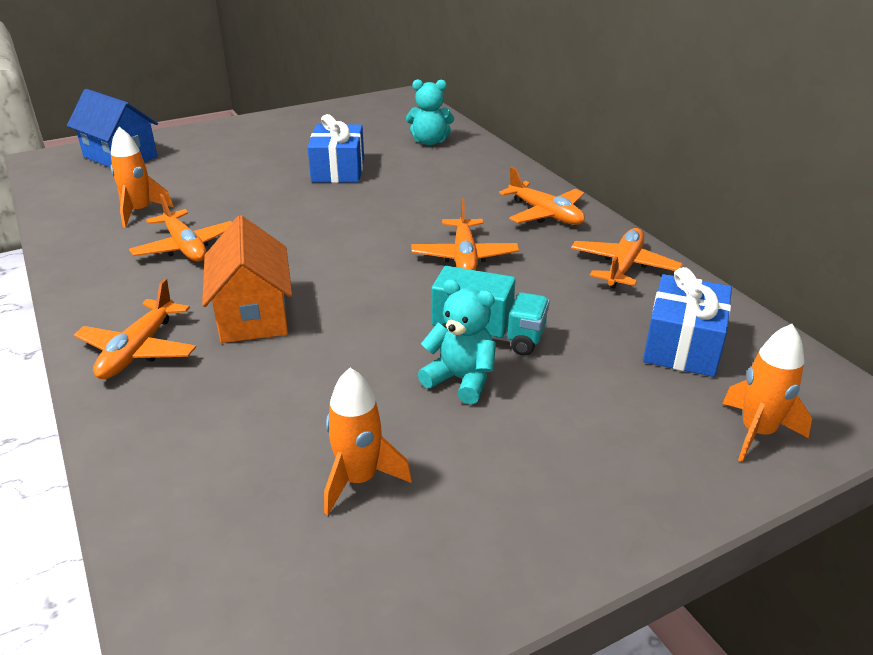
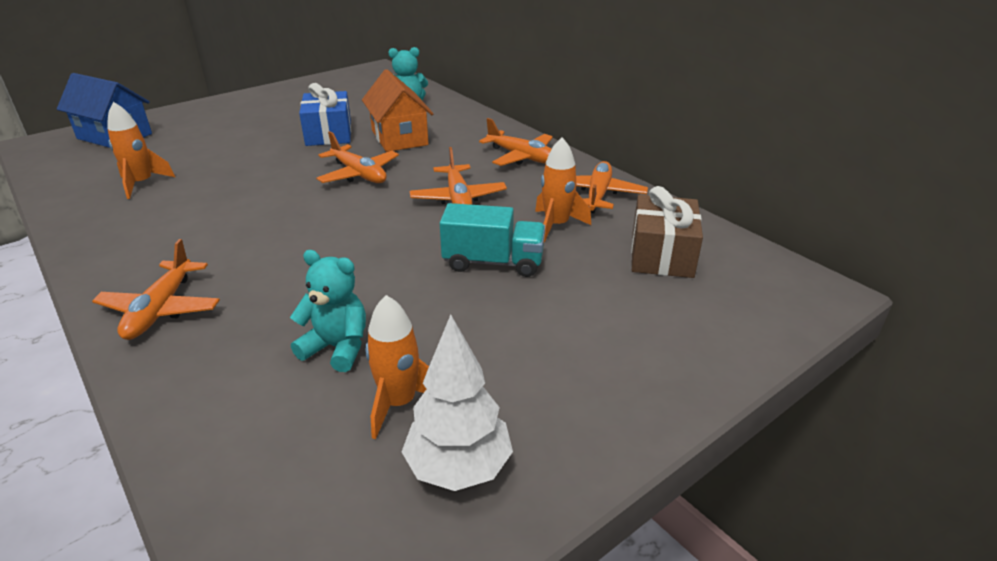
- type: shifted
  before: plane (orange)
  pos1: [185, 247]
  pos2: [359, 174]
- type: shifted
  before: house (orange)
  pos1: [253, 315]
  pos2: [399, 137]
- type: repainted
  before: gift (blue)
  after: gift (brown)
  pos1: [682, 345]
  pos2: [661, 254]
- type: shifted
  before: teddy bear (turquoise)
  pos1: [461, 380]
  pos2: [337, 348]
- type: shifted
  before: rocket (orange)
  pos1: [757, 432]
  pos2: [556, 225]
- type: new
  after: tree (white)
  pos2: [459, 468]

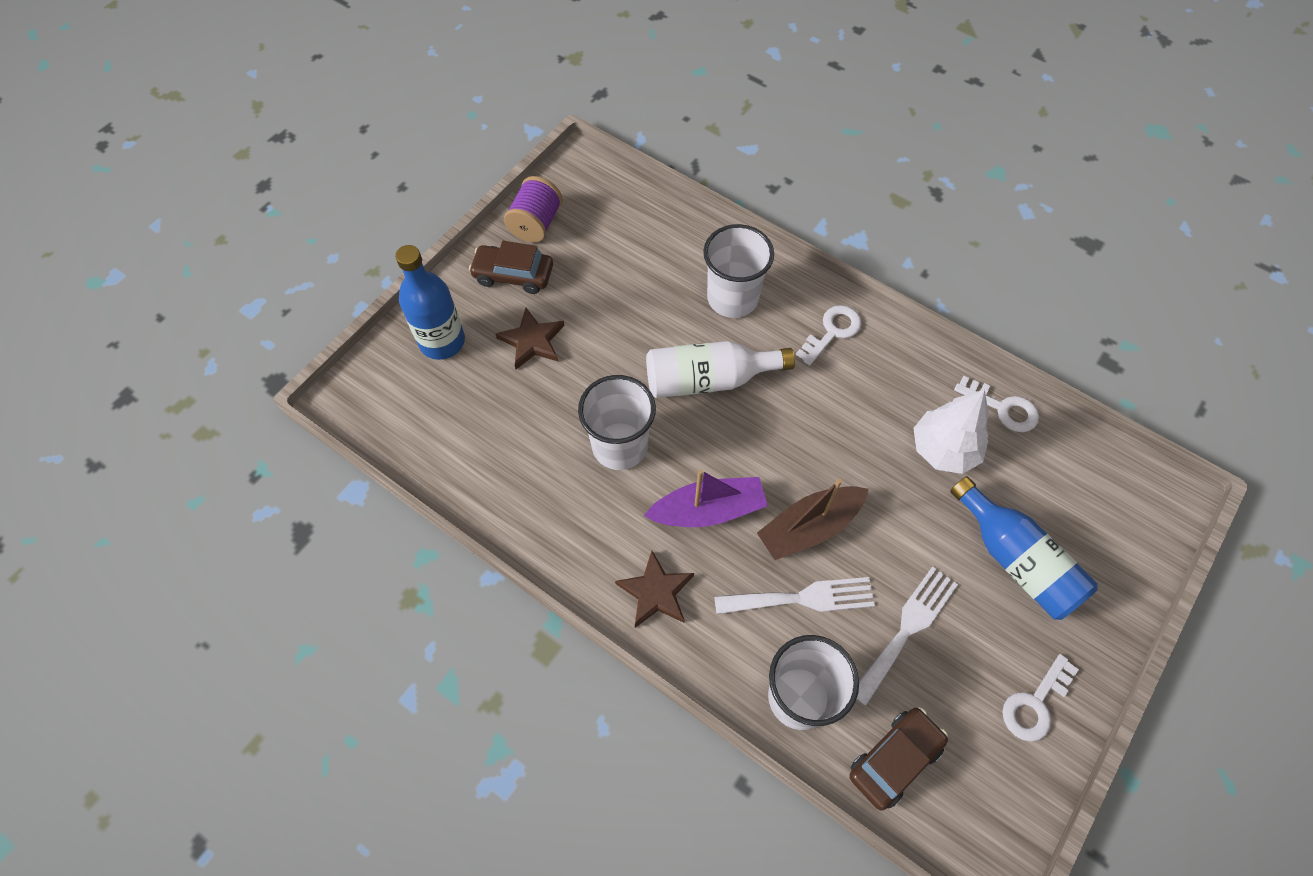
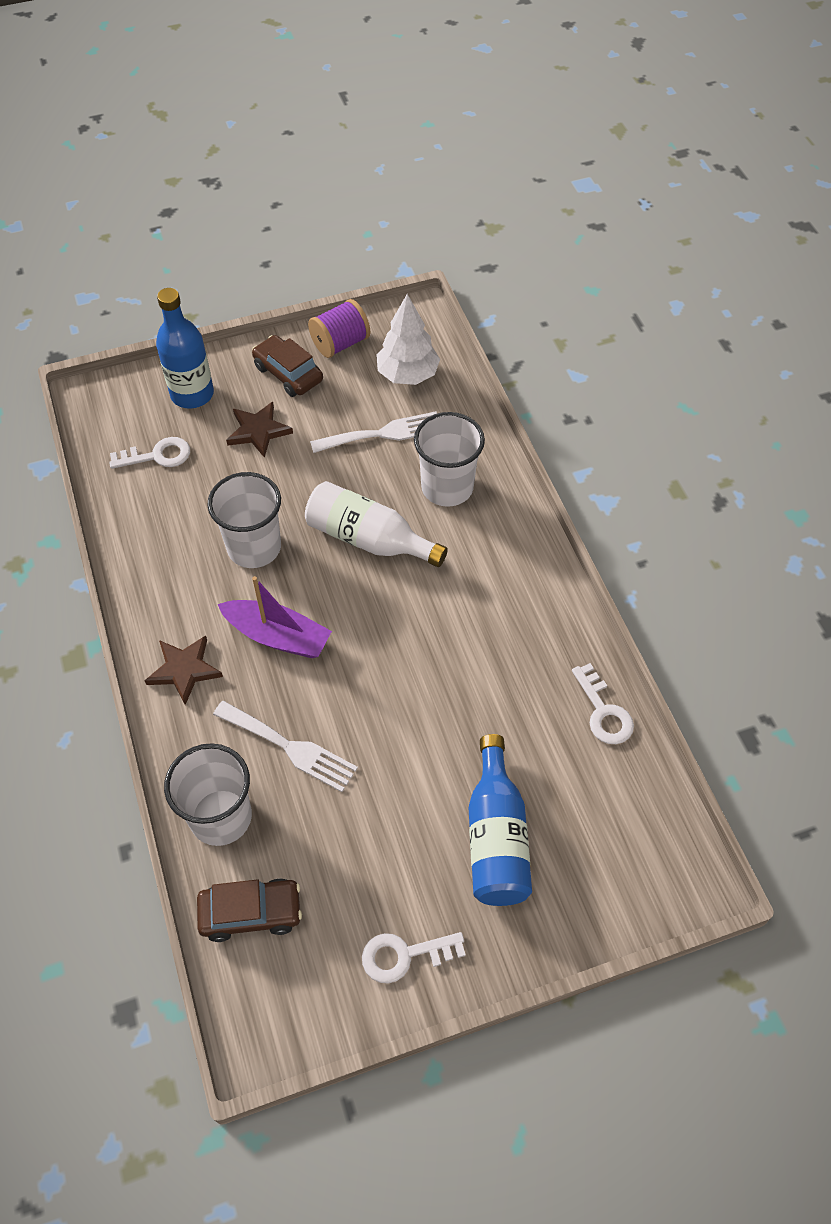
- type: shifted
  before: key (white)
  pos1: [832, 332]
  pos2: [157, 456]
- type: shifted
  before: tree (white)
  pos1: [943, 449]
  pos2: [407, 375]
- type: gone
  before: boat (brown)
  pos1: [809, 527]
- type: shifted
  before: fork (white)
  pos1: [906, 629]
  pos2: [383, 433]

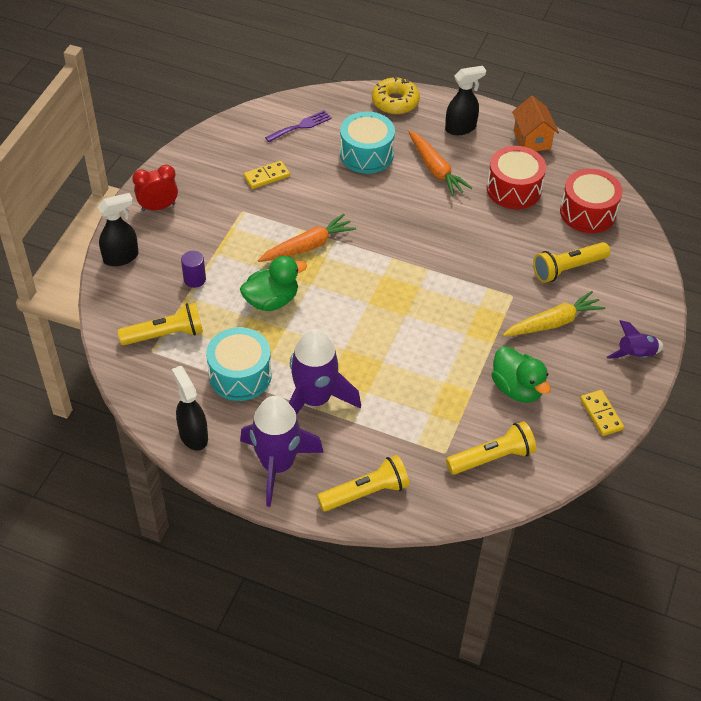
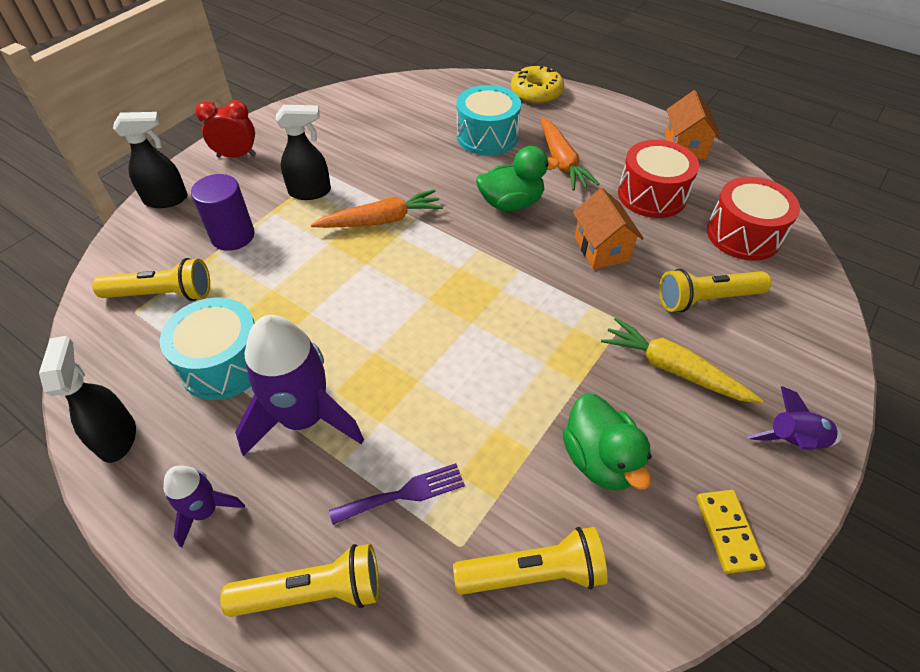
- type: shifted
  before: spray bottle (black)
  pos1: [461, 128]
  pos2: [310, 192]
- type: shifted
  before: fork (purple)
  pos1: [301, 126]
  pos2: [404, 494]
- type: gone
  before: domino (yellow)
  pos1: [266, 176]
- type: scaled
  before: cylinder (purple)
  pos1: [194, 279]
  pos2: [233, 236]
  scale: 1.58
- type: shifted
  before: duck (green)
  pos1: [271, 300]
  pos2: [511, 203]
- type: rotated
  before: carrot (yellow)
  pos1: [553, 323]
  pos2: [673, 369]
  turn: -135
- type: scaled
  before: rocket (purple)
  pos1: [277, 465]
  pos2: [205, 511]
  scale: 0.53
- type: new
  after: house (orange)
  pos2: [601, 249]

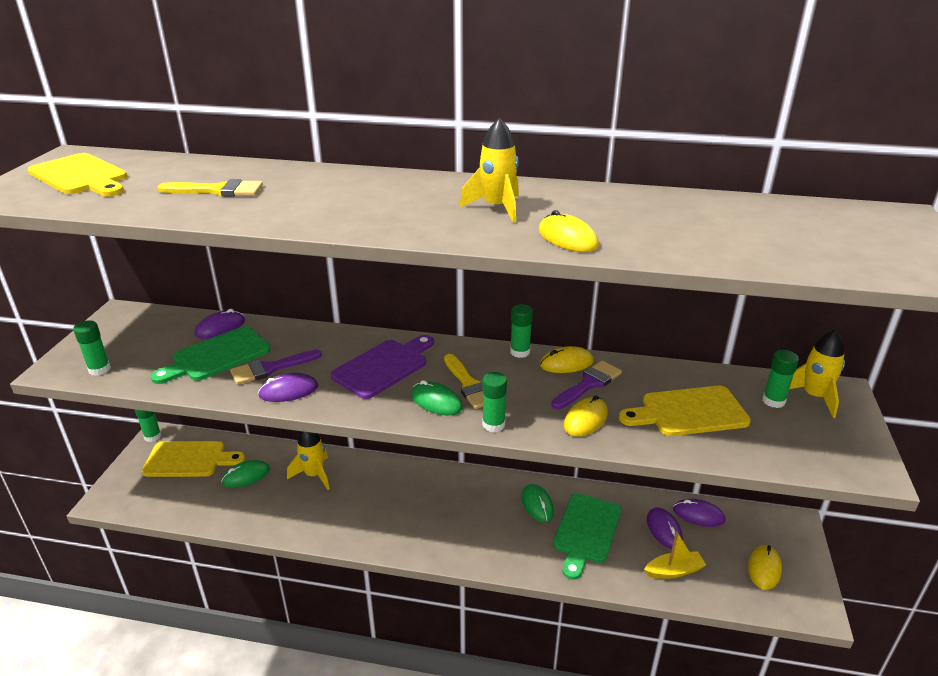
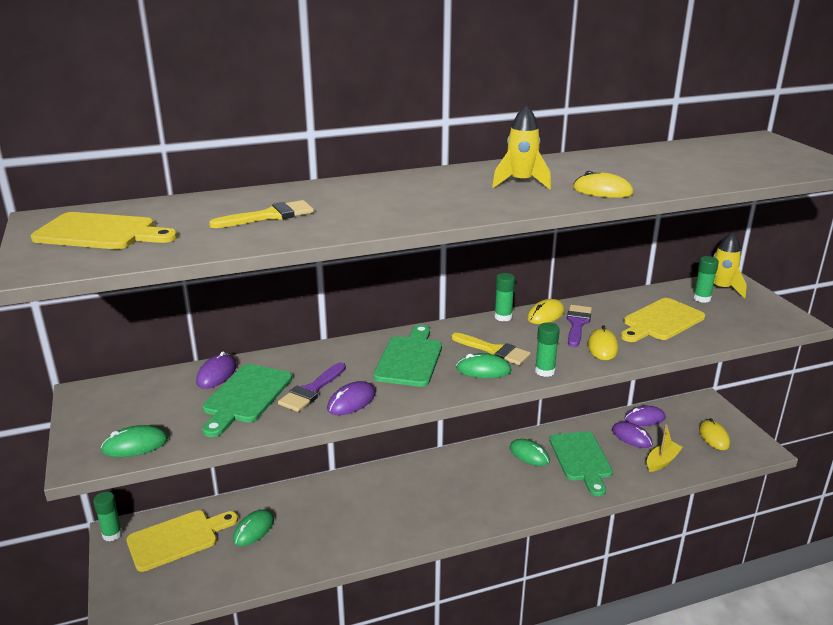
- type: swapped
  before: glue stick (green)
  after: mouse (green)
  pos1: [99, 369]
  pos2: [135, 445]
- type: repainted
  before: cutting board (purple)
  after: cutting board (green)
  pos1: [383, 367]
  pos2: [410, 359]
- type: gone
  before: rocket (yellow)
  pos1: [314, 474]

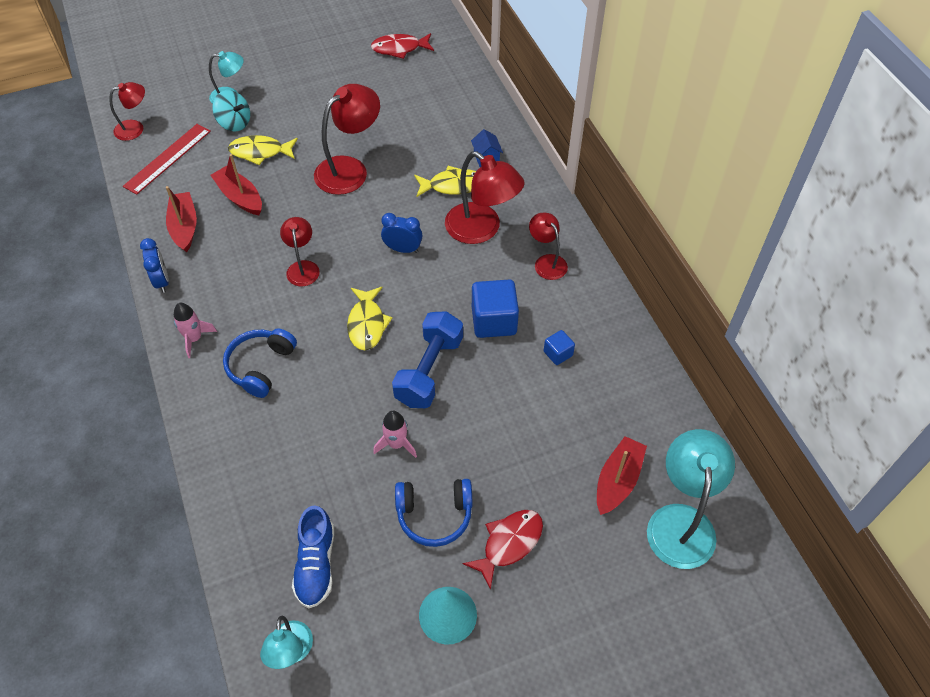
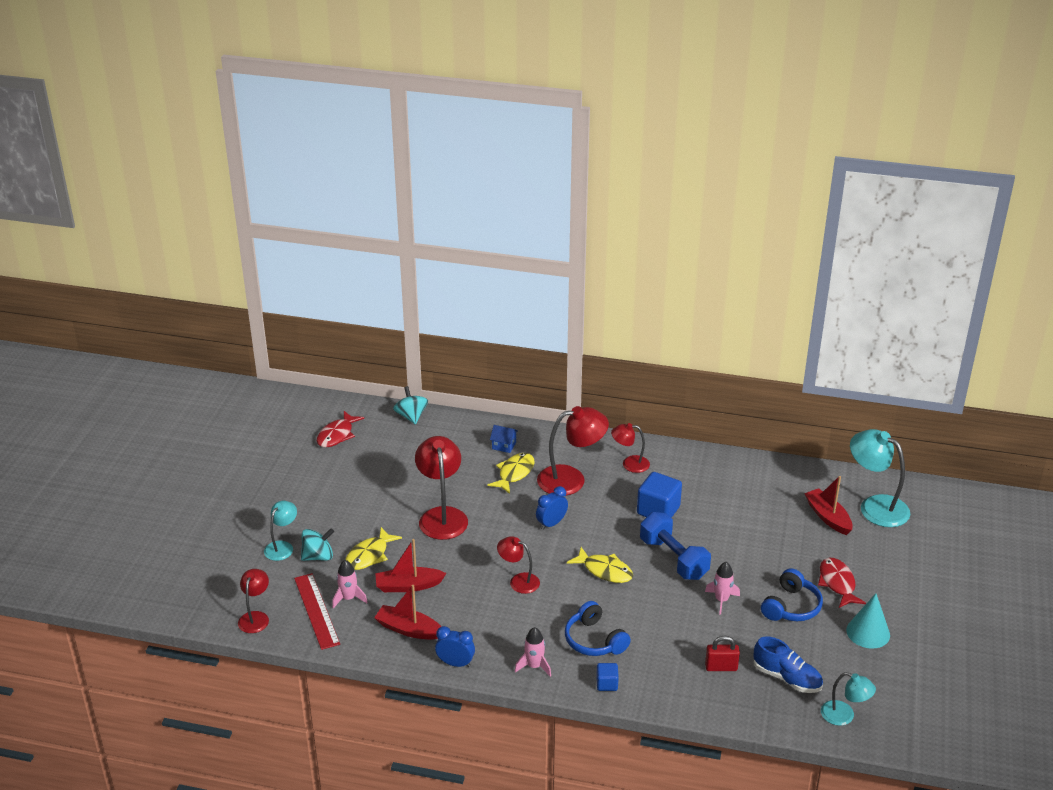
- type: shifted
  before: cube (blue)
  pos1: [558, 353]
  pos2: [607, 684]
- type: new
  after: spinning top (turquoise)
  pos2: [411, 416]
- type: new
  after: rocket (pink)
  pos2: [348, 598]
- type: new
  after: padlock (red)
  pos2: [721, 667]

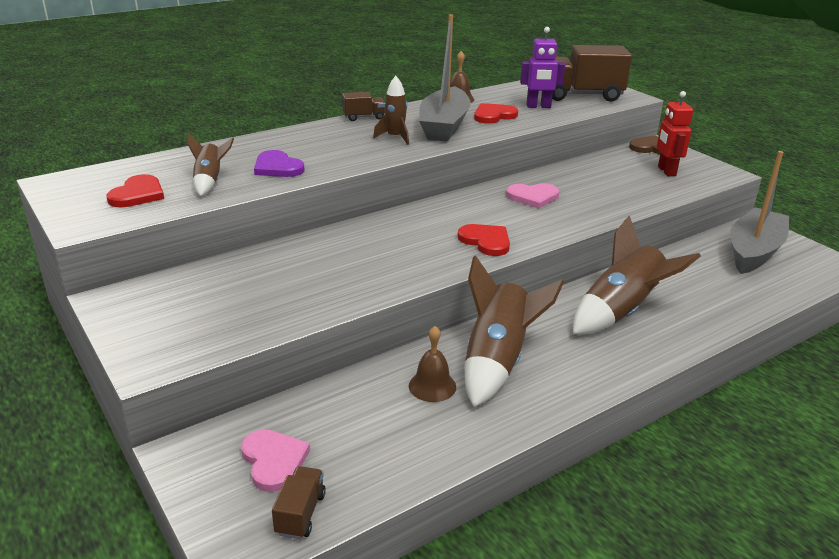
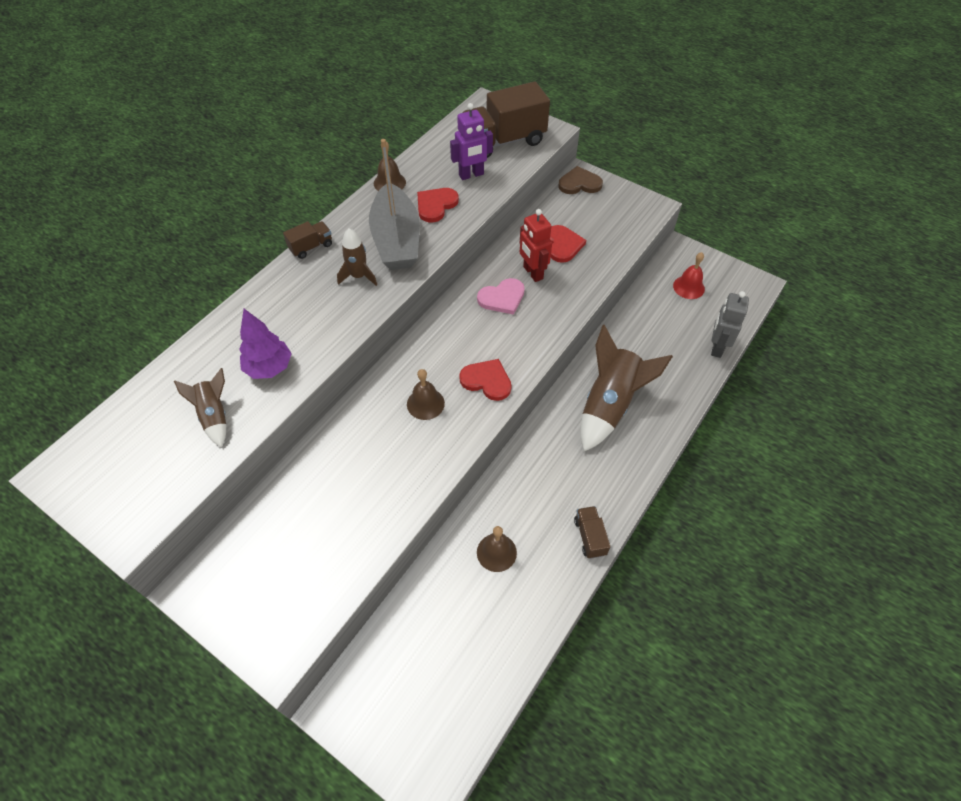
- type: shifted
  before: robot (red)
  pos1: [666, 171]
  pos2: [532, 273]
- type: swapped
  before: heart (purple)
  after: tree (purple)
  pos1: [277, 167]
  pos2: [269, 368]
- type: swapped
  before: boat (grey)
  after: bell (red)
  pos1: [754, 251]
  pos2: [688, 287]
- type: shifted
  before: heart (red)
  pos1: [138, 194]
  pos2: [563, 245]
- type: gone
  before: rocket (brown)
  pos1: [497, 361]
- type: gone
  before: heart (pink)
  pos1: [273, 461]
- type: shifted
  before: truck (brown)
  pos1: [300, 514]
  pos2: [590, 537]
- type: new
  after: robot (grey)
  pos2: [716, 347]
- type: new
  after: bell (brown)
  pos2: [425, 403]

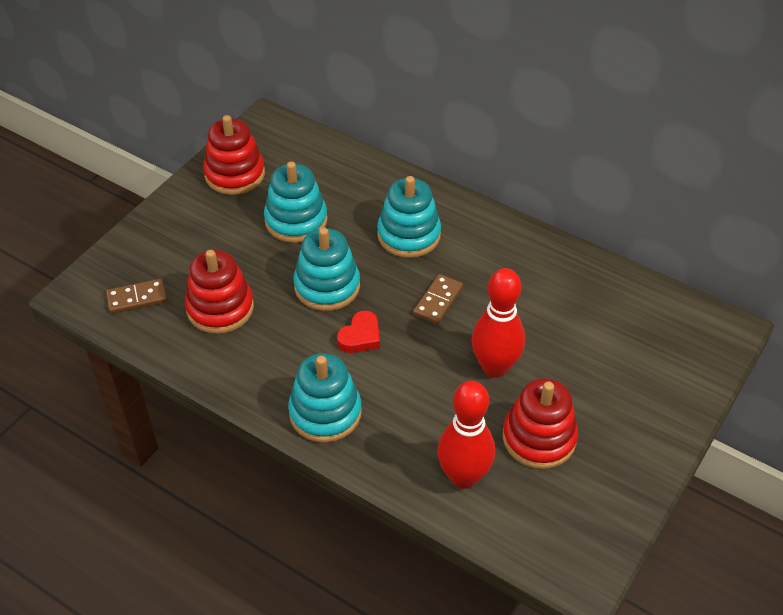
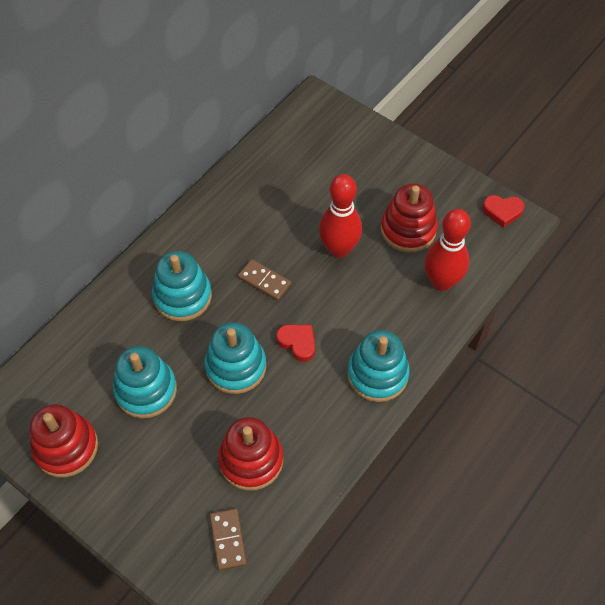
- type: new
  after: heart (red)
  pos2: [502, 212]

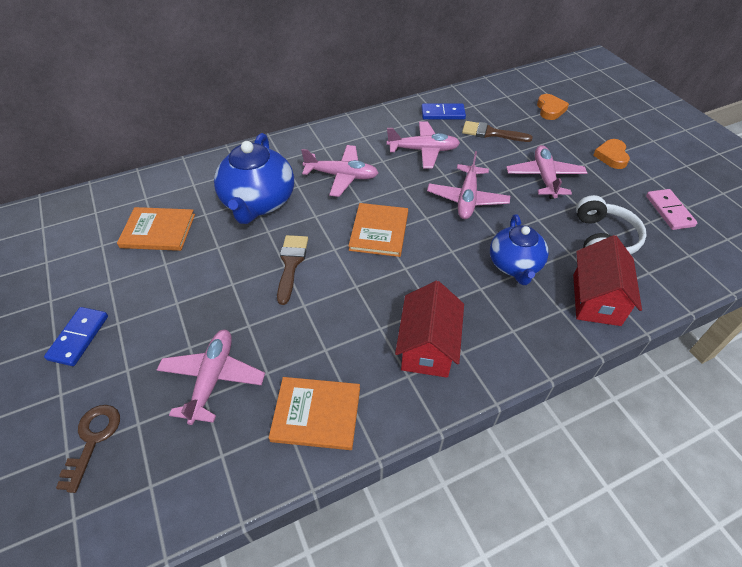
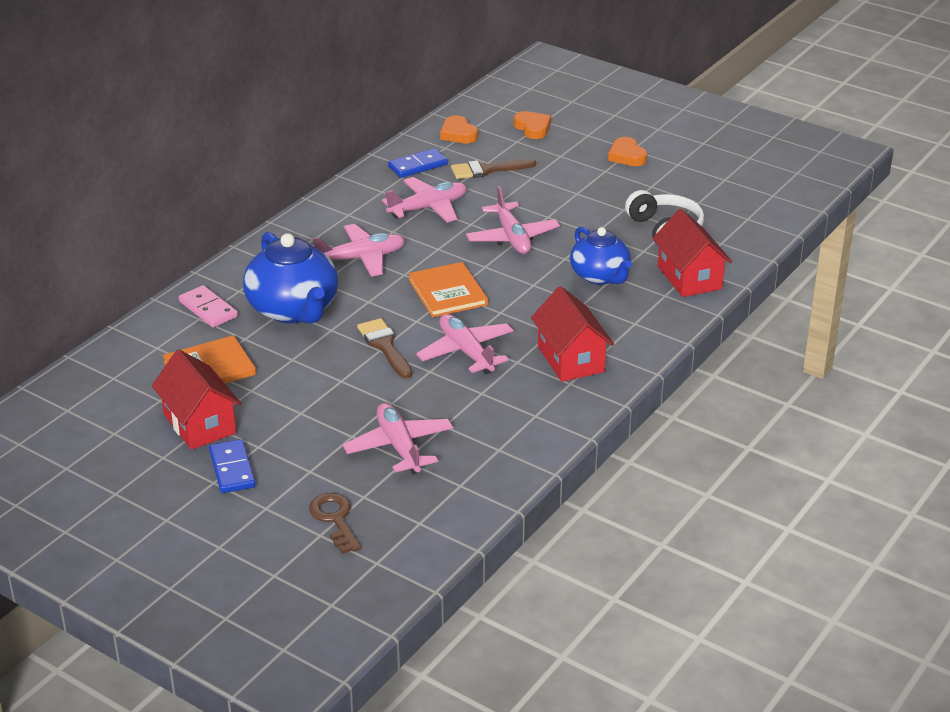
- type: shifted
  before: plane (pink)
  pos1: [544, 177]
  pos2: [466, 352]
- type: shifted
  before: domino (pink)
  pos1: [669, 211]
  pos2: [208, 309]
- type: gone
  before: book (orange)
  pos1: [316, 414]
- type: new
  after: heart (orange)
  pos2: [458, 134]
- type: new
  after: house (red)
  pos2: [199, 424]

